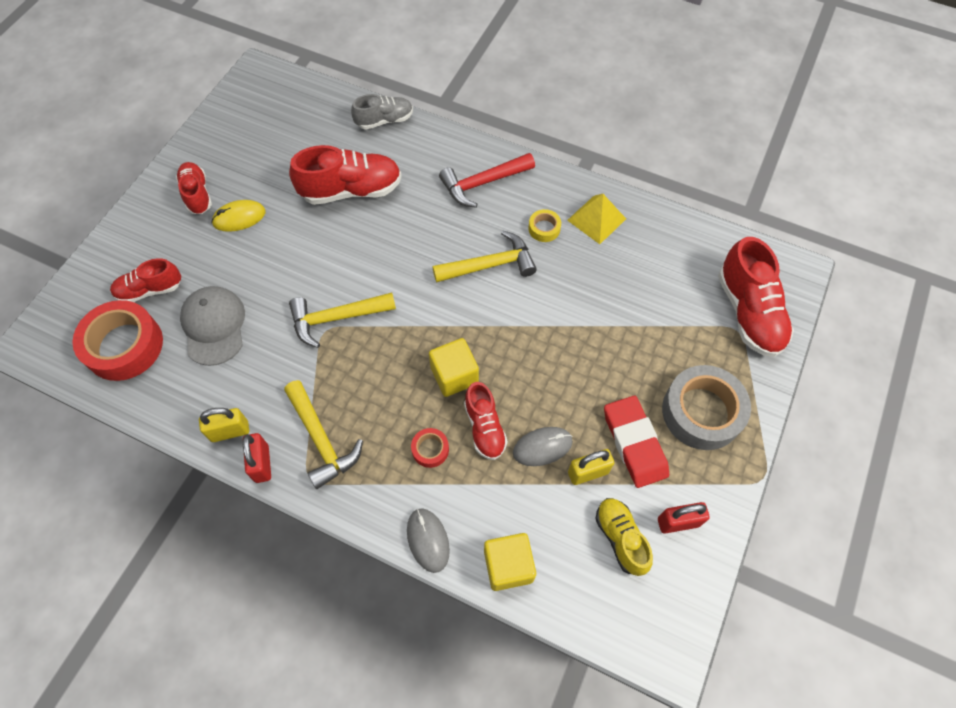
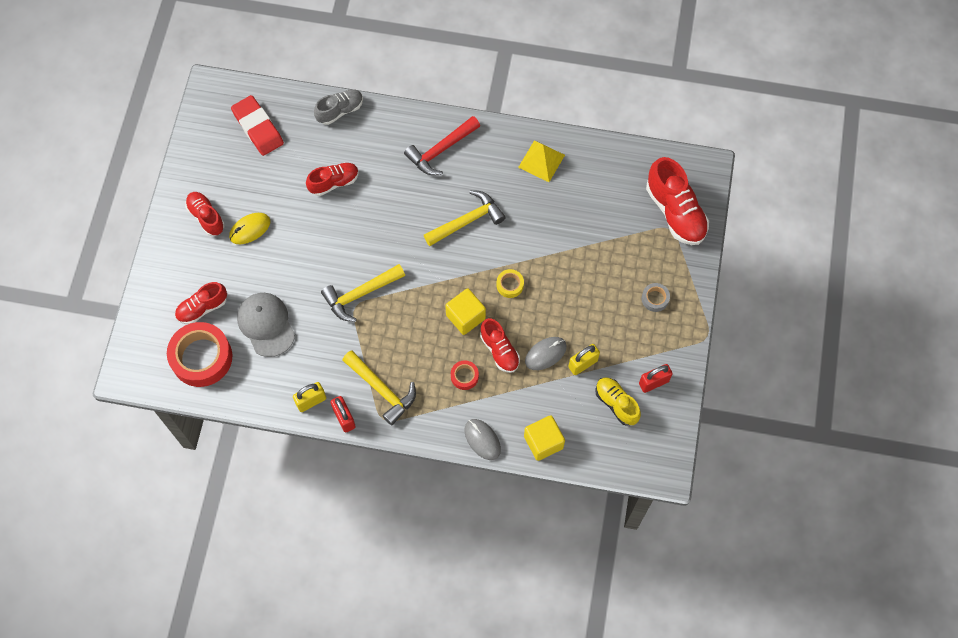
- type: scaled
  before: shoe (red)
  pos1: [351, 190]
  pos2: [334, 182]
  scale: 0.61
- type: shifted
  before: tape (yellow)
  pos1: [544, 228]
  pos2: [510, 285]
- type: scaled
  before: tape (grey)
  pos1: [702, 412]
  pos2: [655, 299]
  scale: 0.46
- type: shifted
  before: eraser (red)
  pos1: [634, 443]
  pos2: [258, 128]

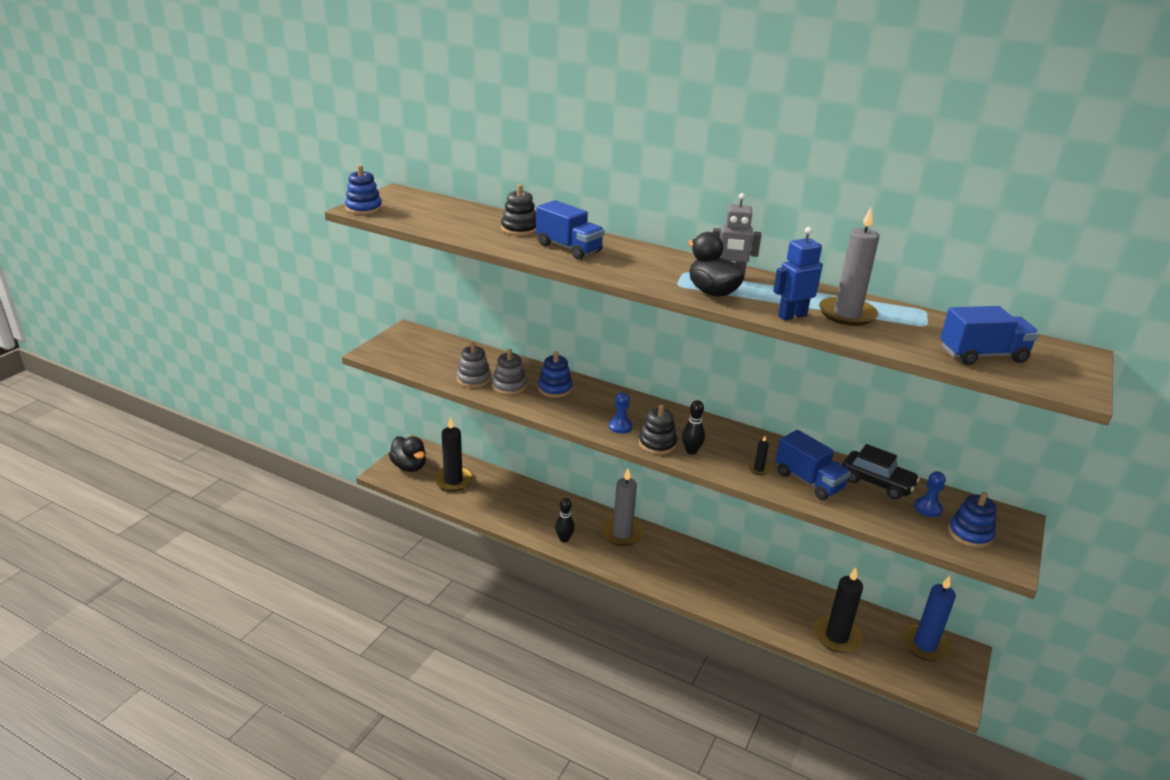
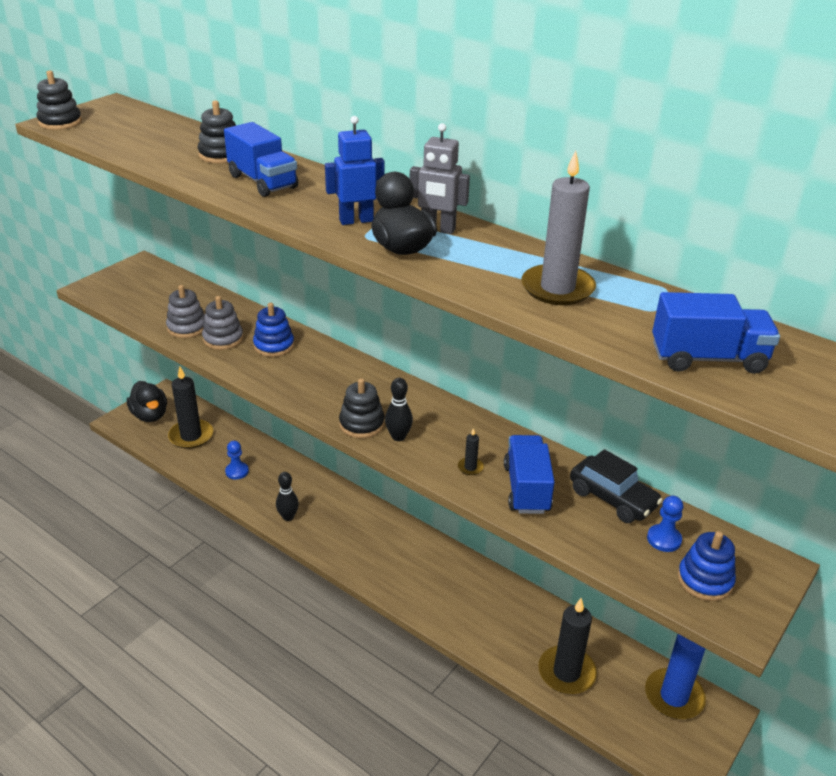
- type: repainted
  before: stacking toy (blue)
  after: stacking toy (black)
  pos1: [364, 208]
  pos2: [60, 122]
- type: shifted
  before: robot (blue)
  pos1: [792, 316]
  pos2: [356, 220]
- type: shifted
  before: pawn (blue)
  pos1: [620, 426]
  pos2: [237, 471]
- type: rotated
  before: truck (blue)
  pos1: [809, 481]
  pos2: [526, 489]
  turn: -150
- type: gone
  before: candle (grey)
  pos1: [622, 533]

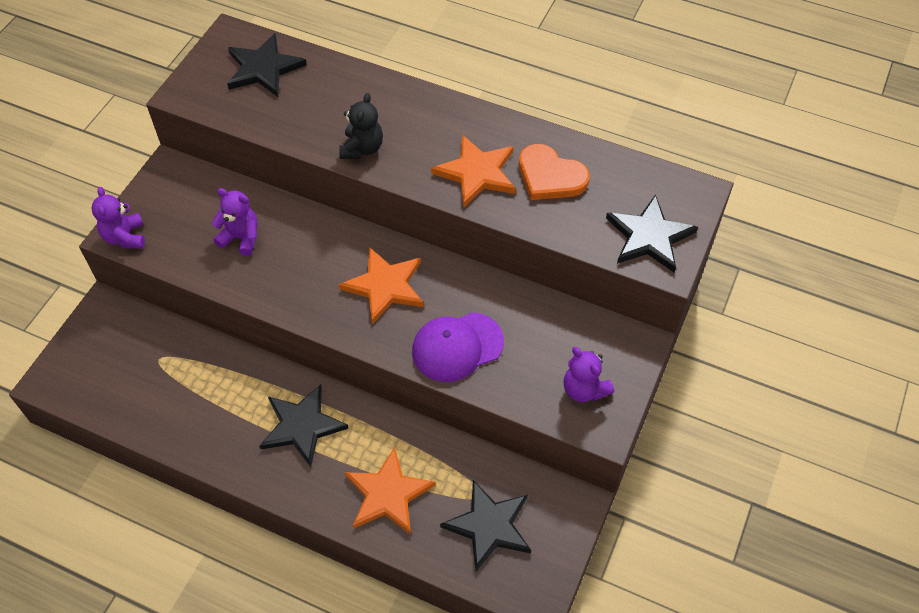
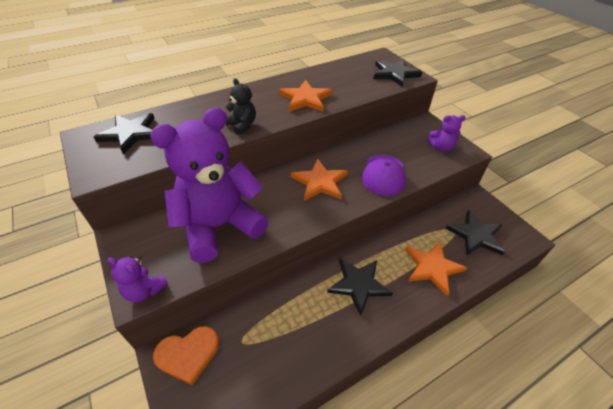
- type: shifted
  before: heart (orange)
  pos1: [550, 176]
  pos2: [188, 354]
- type: scaled
  before: teddy bear (purple)
  pos1: [241, 238]
  pos2: [219, 226]
  scale: 2.42

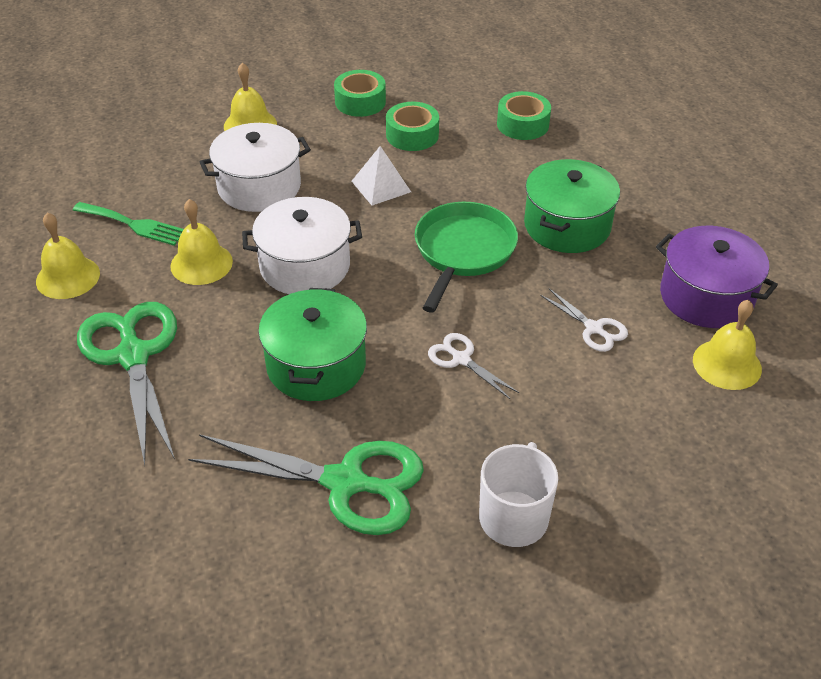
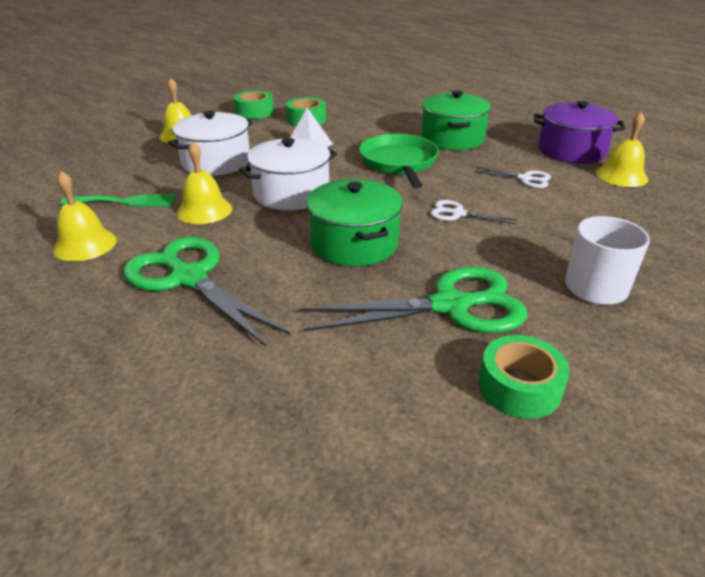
- type: shifted
  before: tape (green)
  pos1: [522, 124]
  pos2: [519, 387]

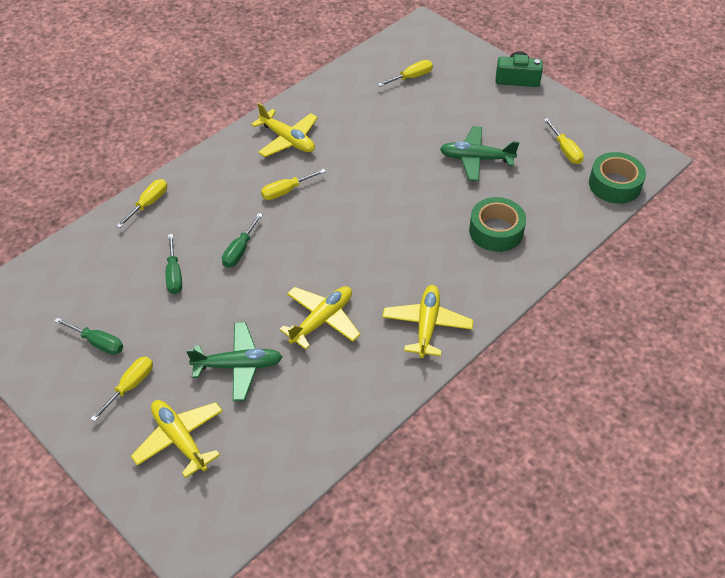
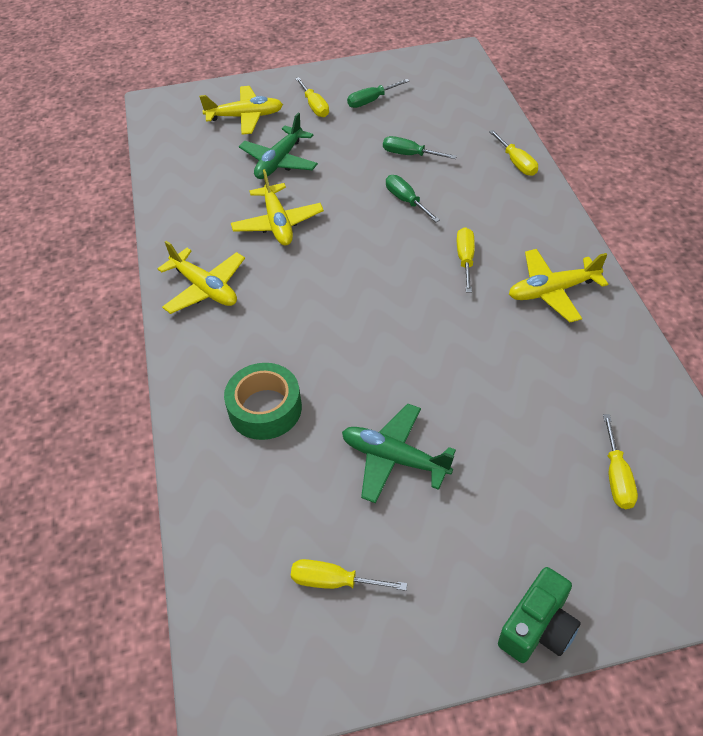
- type: rotated
  before: plane (green)
  pos1: [476, 159]
  pos2: [394, 458]
  turn: -105
- type: gone
  before: tape (green)
  pos1: [614, 184]

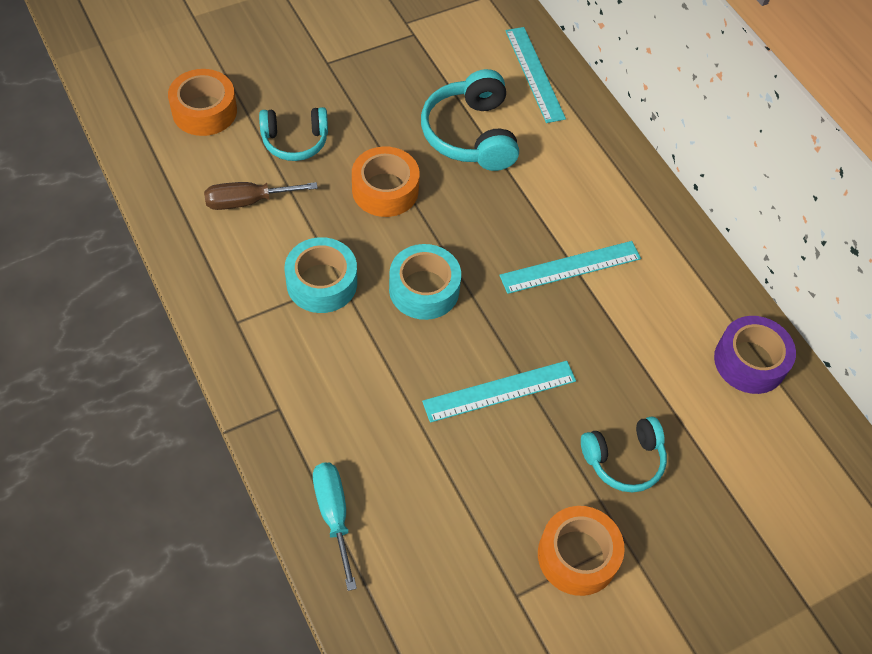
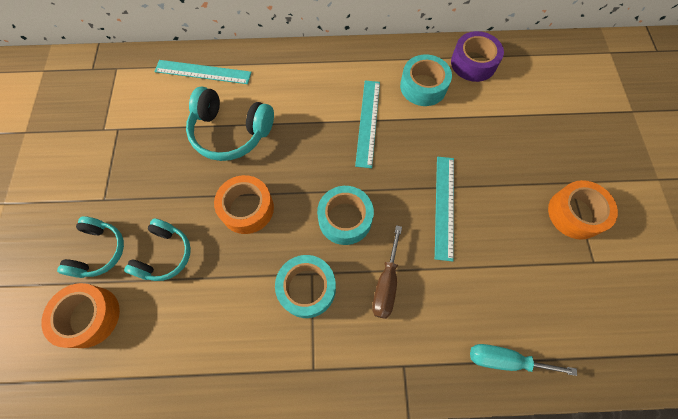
- type: shifted
  before: screwdriver (brown)
  pos1: [247, 201]
  pos2: [386, 284]
- type: shifted
  before: headphones (turquoise)
  pos1: [624, 460]
  pos2: [99, 251]
- type: new
  after: tape (turquoise)
  pos2: [423, 86]

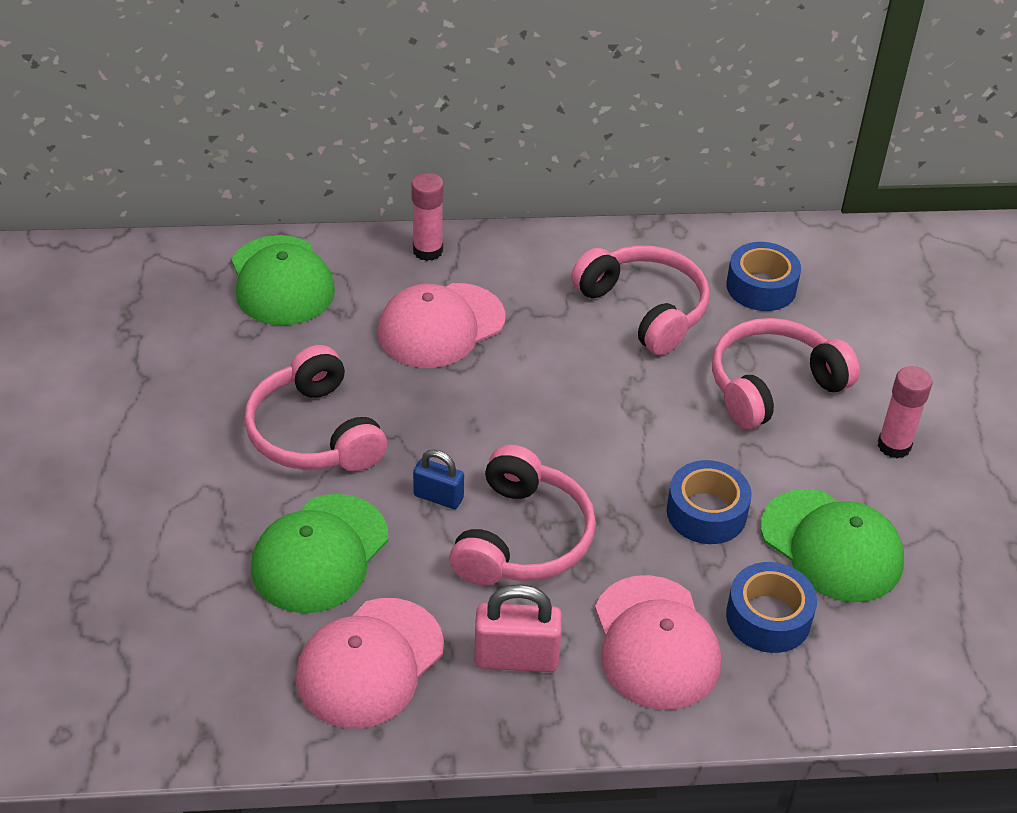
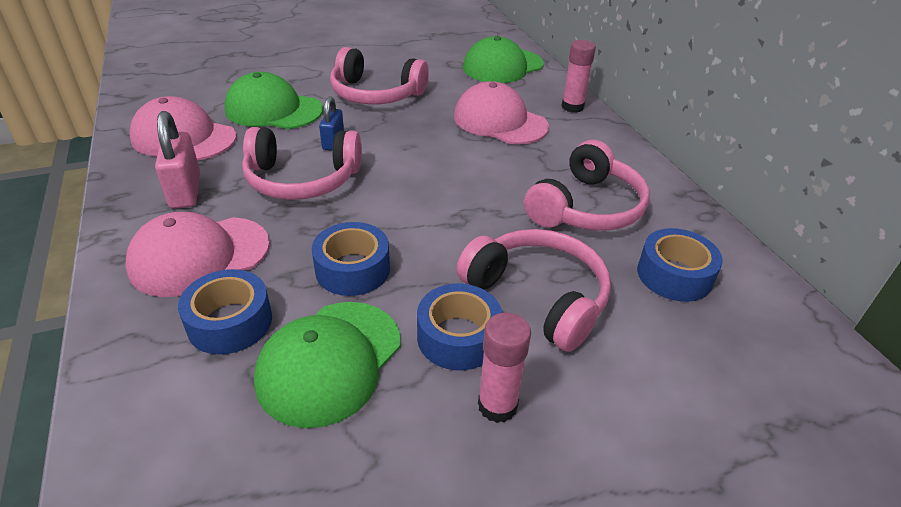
- type: rotated
  before: headphones (pink)
  pos1: [314, 433]
  pos2: [376, 94]
  turn: -120
- type: new
  after: tape (blue)
  pos2: [458, 337]

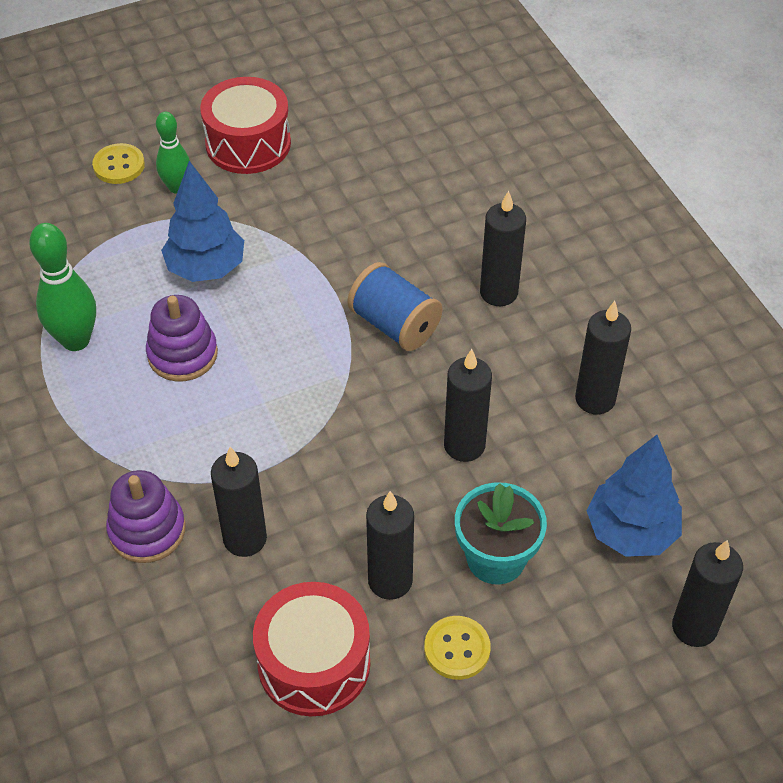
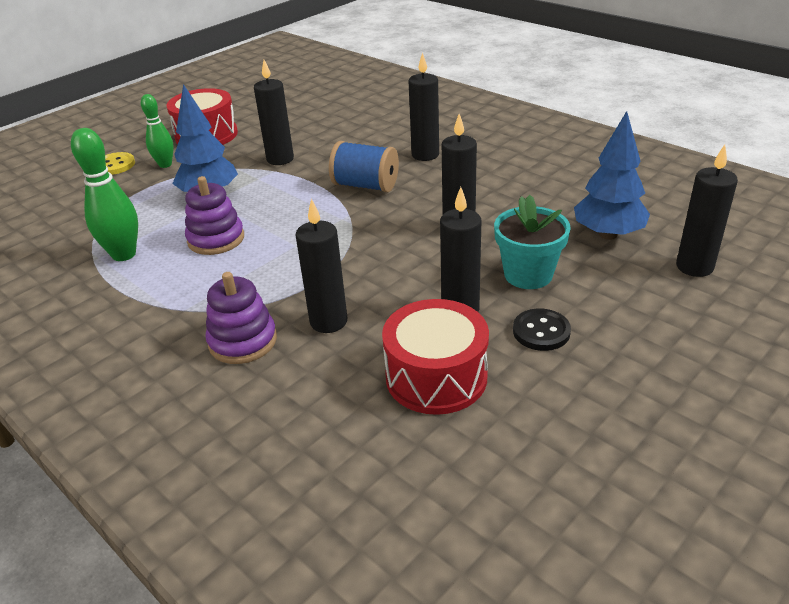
- type: shifted
  before: candle (black)
  pos1: [595, 399]
  pos2: [280, 159]
- type: repainted
  before: button (yellow)
  after: button (black)
  pos1: [457, 649]
  pos2: [541, 331]

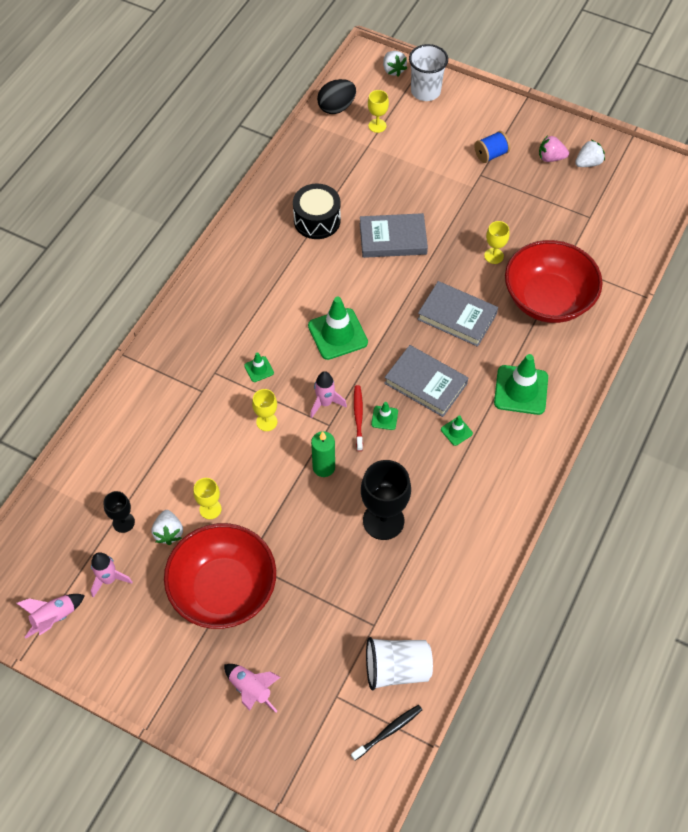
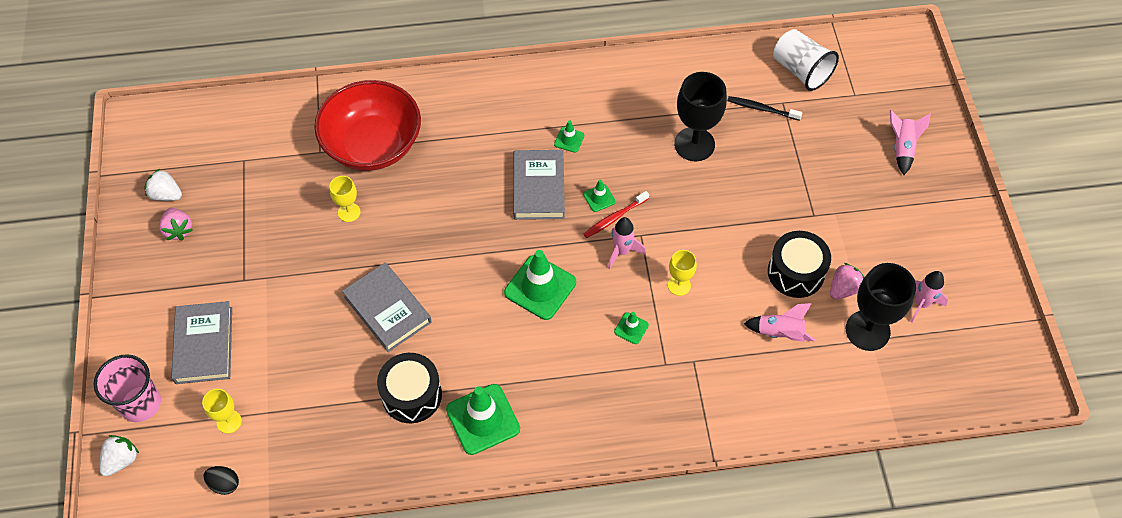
- type: repainted
  before: cup (white)
  after: cup (pink)
  pos1: [425, 91]
  pos2: [140, 404]
- type: scaled
  before: egg (black)
  pos1: [336, 107]
  pos2: [224, 484]
  scale: 0.61
- type: gone
  before: spool (blue)
  pos1: [491, 154]
- type: shifted
  before: book (grey)
  pos1: [457, 316]
  pos2: [204, 345]
- type: shifted
  before: traffic cone (green)
  pos1: [521, 390]
  pos2: [483, 419]
- type: gone
  before: candle (green)
  pos1: [323, 467]
- type: swapped
  before: goblet (yellow)
  after: drum (black)
  pos1: [210, 509]
  pos2: [796, 272]
- type: scaled
  before: goblet (black)
  pos1: [123, 522]
  pos2: [867, 330]
  scale: 1.88
- type: repainted
  before: strawberry (white)
  after: strawberry (pink)
  pos1: [169, 532]
  pos2: [843, 289]
- type: gone
  before: bowl (red)
  pos1: [223, 589]
- type: shifted
  before: rocket (pink)
  pos1: [54, 618]
  pos2: [780, 333]
- type: shifted
  before: toothbrush (black)
  pos1: [388, 732]
  pos2: [762, 109]

